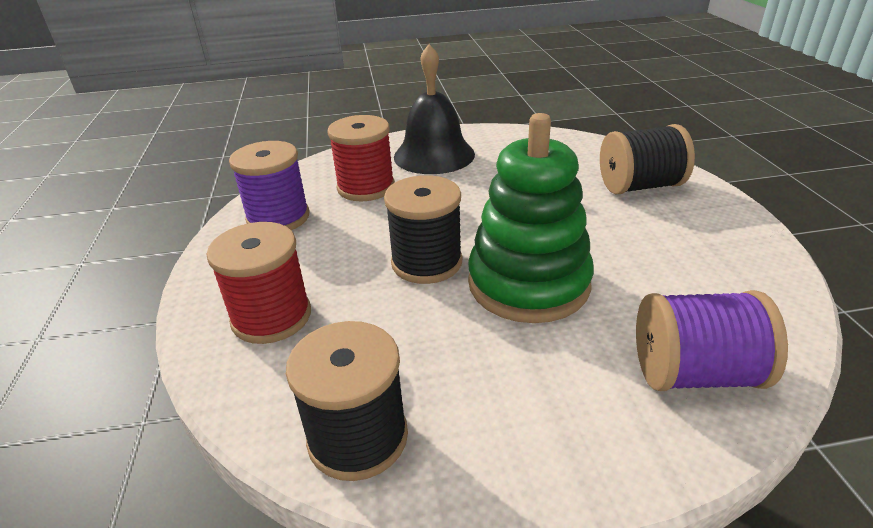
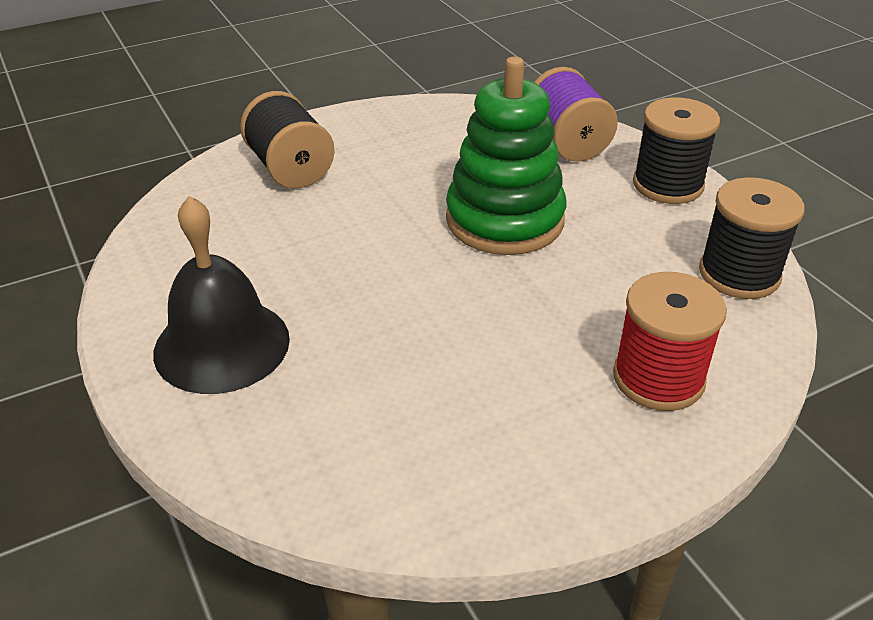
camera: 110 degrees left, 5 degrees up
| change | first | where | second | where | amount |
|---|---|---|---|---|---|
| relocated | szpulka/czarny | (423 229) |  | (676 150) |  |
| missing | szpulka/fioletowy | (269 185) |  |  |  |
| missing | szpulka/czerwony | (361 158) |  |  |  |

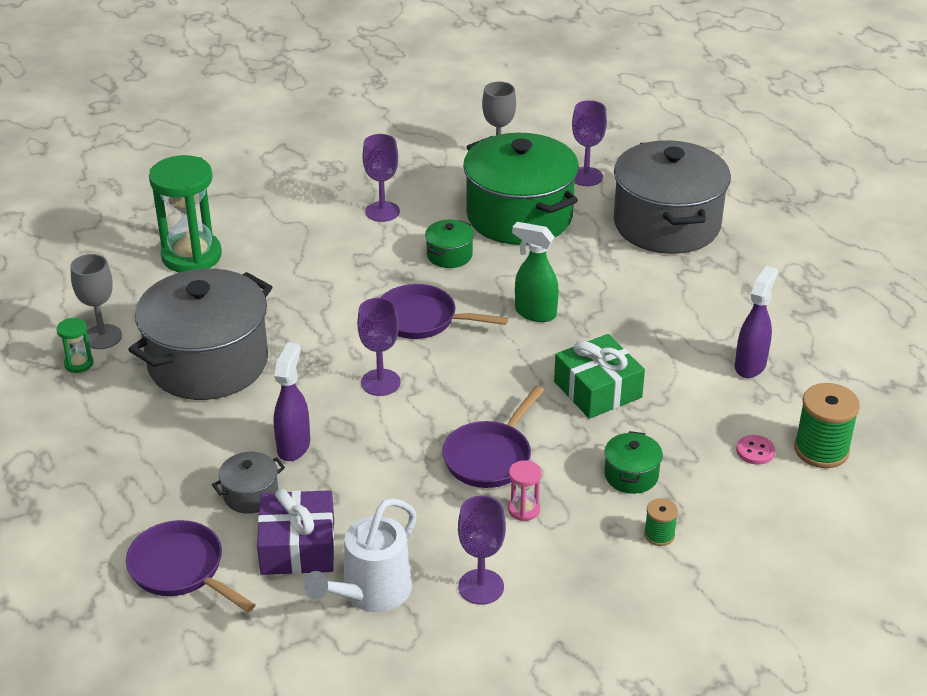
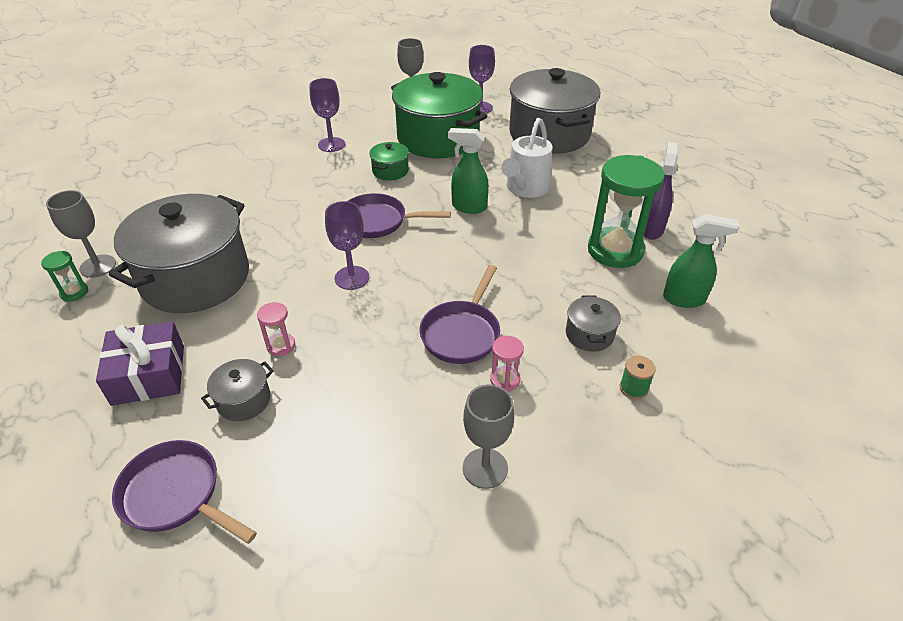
camera: 10 degrees left, 5 degrees up
| change | first | where | second | where | amount |
|---|---|---|---|---|---|
| relocated | prezent/fioletowy | (296 531) |  | (140 363) |  |
| exchanged | spryskiwacz/fioletowy | (292 401) | klepsydra/różowy | (276 329) |  |
| colour | kielich/fioletowy | (482 550) | kielich/szary | (488 436) |  |
| relocated | konewka/biały | (360 555) |  | (526 158) |  |
| colour | garnek/zielony | (633 462) | garnek/szary | (593 323) |  |
| relocated | klepsydra/zielony | (185 213) |  | (626 211) |  |
| exchanged | guzik/różowy | (755 450) | spryskiwacz/zielony | (701 261) |  |
| missing | prezent/zielony | (599 376) |  |  |  |
| missing | szpulka/zielony | (827 425) |  |  |  |

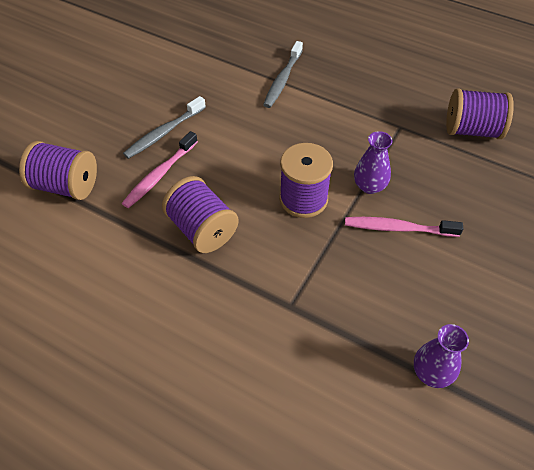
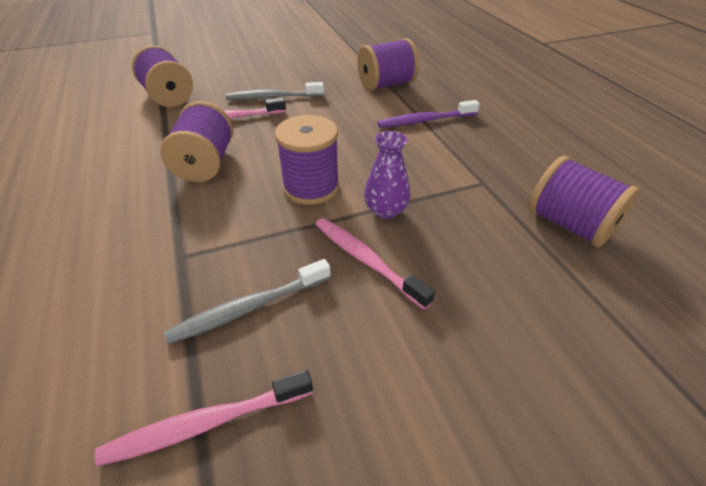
camera: 40 degrees right, 10 degrees down
| change | first | where | second | where | amount |
|---|---|---|---|---|---|
| exchanged | wazon/fioletowy | (441 356) | szczoteczka do zębów/różowy | (204 418) |  |
| relocated | szczoteczka do zębów/szary | (283 74) |  | (247 302) |  |
| appeared |  |  | szpulka/fioletowy | (388 64) |  |
| appeared |  |  | szczoteczka do zębów/fioletowy | (428 114) |  |

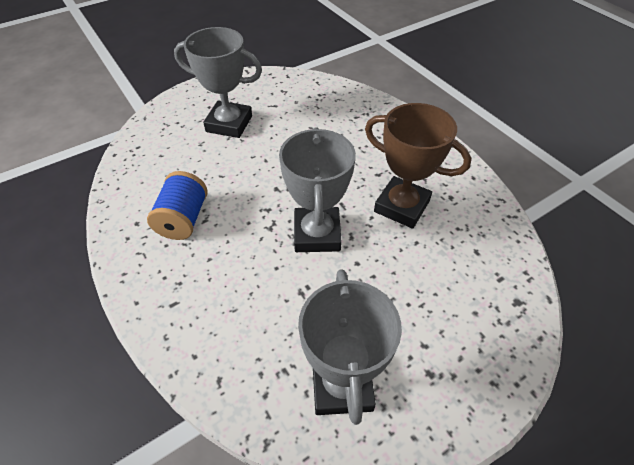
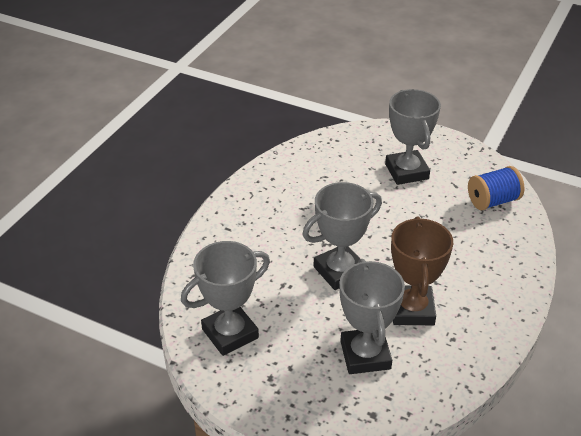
camera: 60 degrees right, 10 degrees down
| change | first | where | second | where | amount |
|---|---|---|---|---|---|
| appeared |  |  | puchar/szary | (372 316) |  |
| relocated | szpulka/niebieski | (177 205) |  | (496 188) |  |

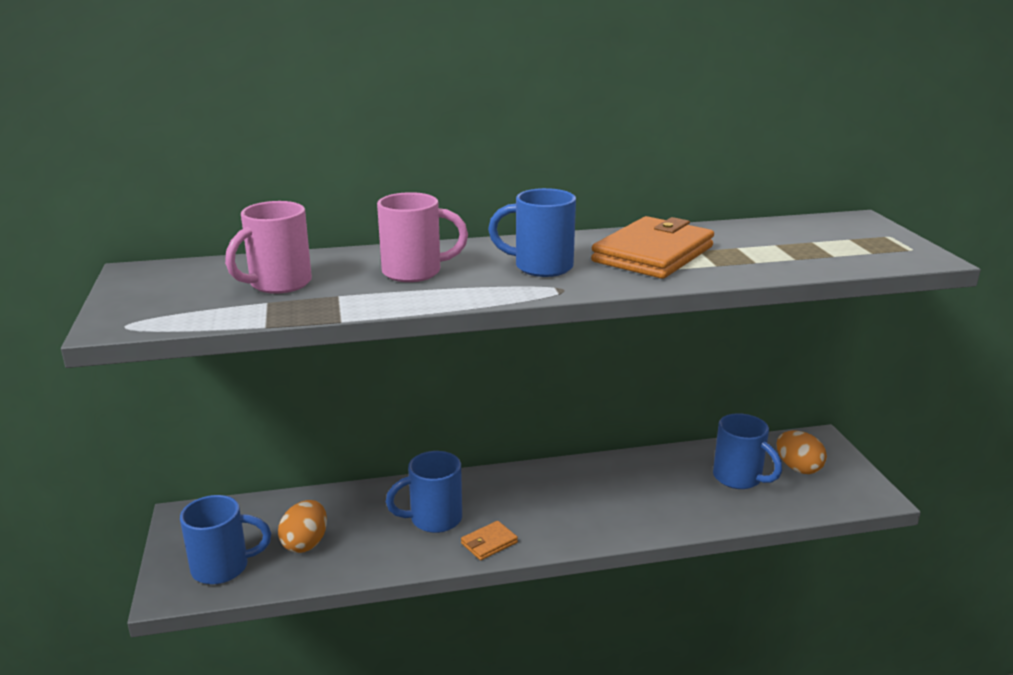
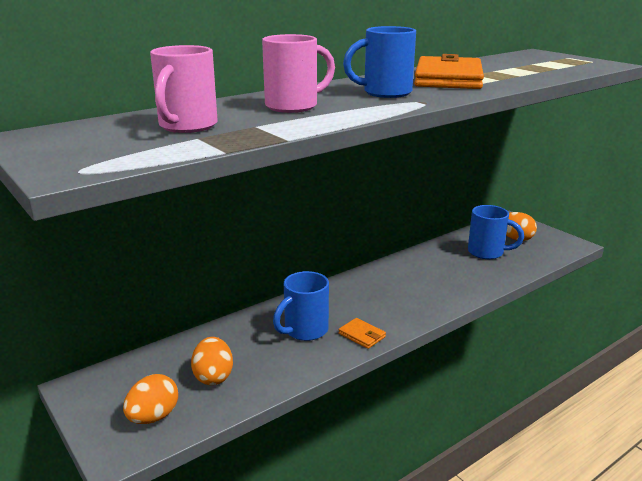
camera: 25 degrees left, 0 degrees up
| change | first | where | second | where | amount |
|---|---|---|---|---|---|
| exchanged | kubek/niebieski | (225 539) | jajko/pomarańczowy | (150 399) |  |
| spun | portfel/pomarańczowy | (489 540) |  | (362 333) | 75 degrees counterclockwise |

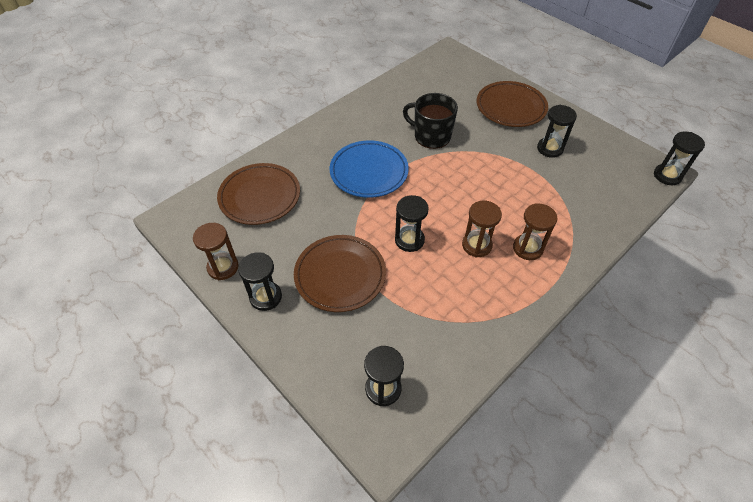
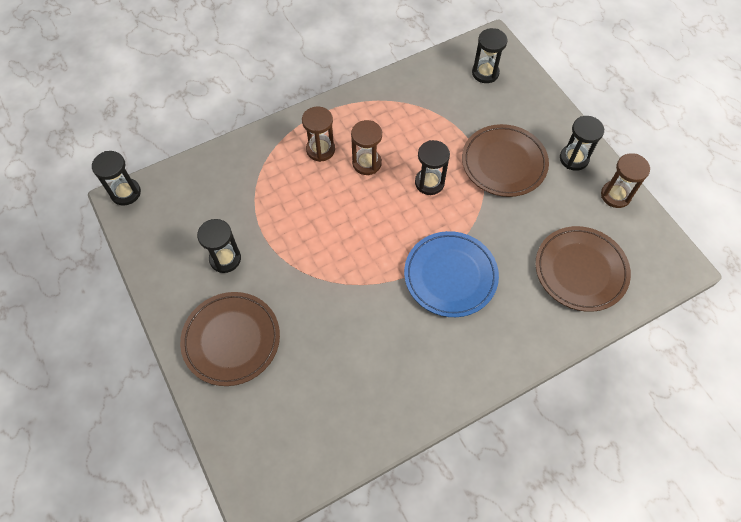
camera: 165 degrees left, 10 degrees up
| change | first | where | second | where | amount |
|---|---|---|---|---|---|
| missing | kubek/czarny | (430 121) |  |  |  |

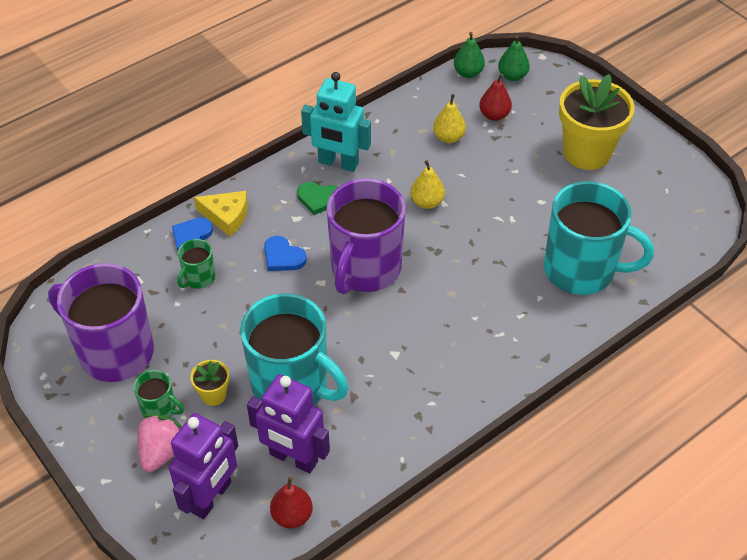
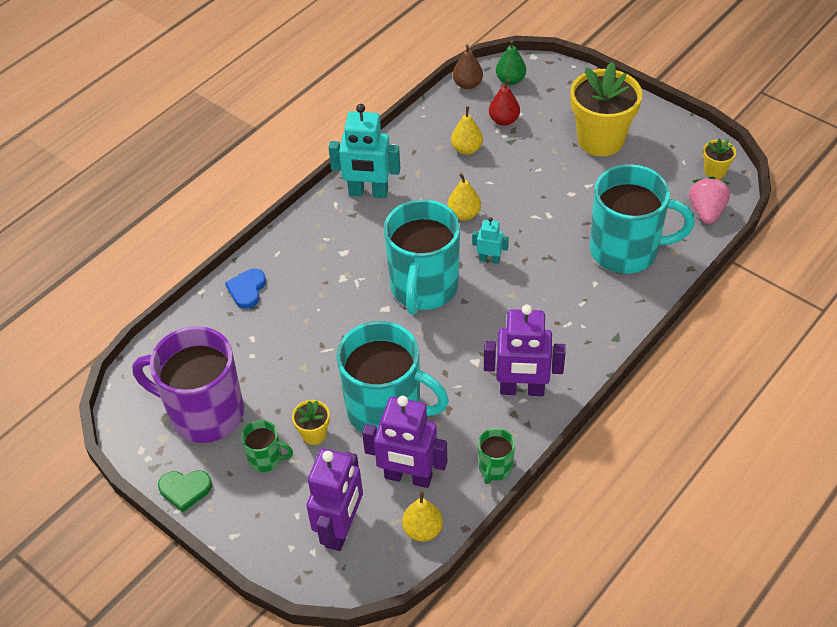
camera: 10 degrees left, 0 degrees up
| change | first | where | second | where | amount |
|---|---|---|---|---|---|
| relocated | serce/zielony | (317 198) |  | (185 491) |  |
| colour | kubek/fioletowy | (366 236) | kubek/turkusowy | (422 257) |  |
| colour | gruszka/czerwony | (291 502) | gruszka/żółty | (422 516) |  |
| colour | gruszka/zielony | (469 55) | gruszka/brązowy | (468 66) |  |
| appeared |  |  | robot/turkusowy | (490 240) |  |
| relocated | kubek/zielony | (196 264) |  | (496 456) |  |
| appeared |  |  | robot/fioletowy | (525 350) |  |
| relocated | truskawka/różowy | (159 443) |  | (709 200) |  |
| appeared |  |  | doniczka/żółty | (719 158) |  |
| missing | ser/żółty | (221 213) |  |  |  |
| missing | serce/niebieski | (285 253) |  |  |  |

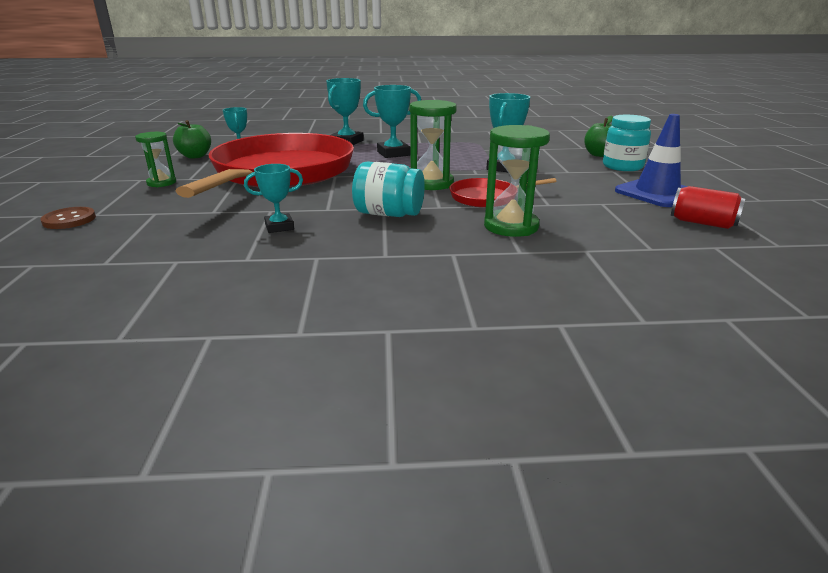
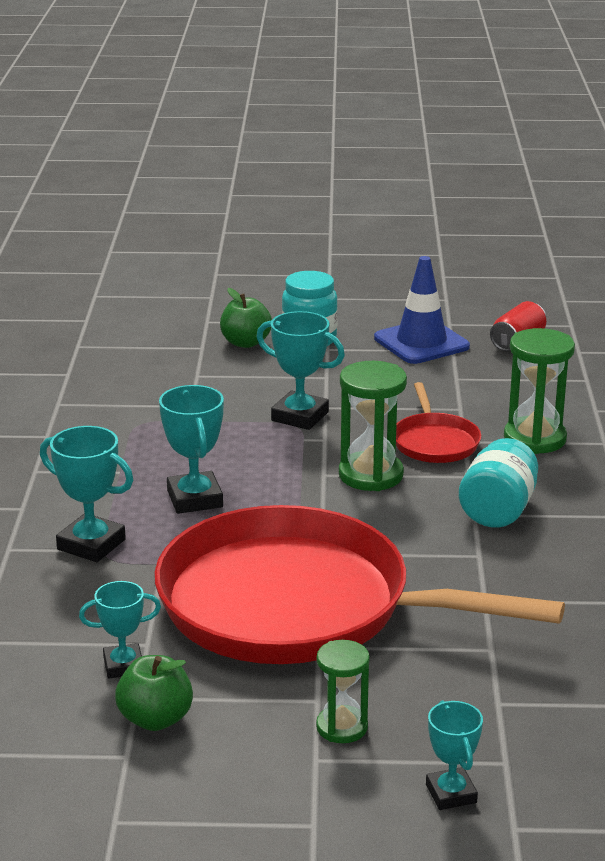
camera: 85 degrees left, 0 degrees up
| change | first | where | second | where | amount |
|---|---|---|---|---|---|
| relocated | puchar/turkusowy | (273 198) |  | (454 755) |  |
| missing | guzik/brązowy | (68 218) |  |  |  |

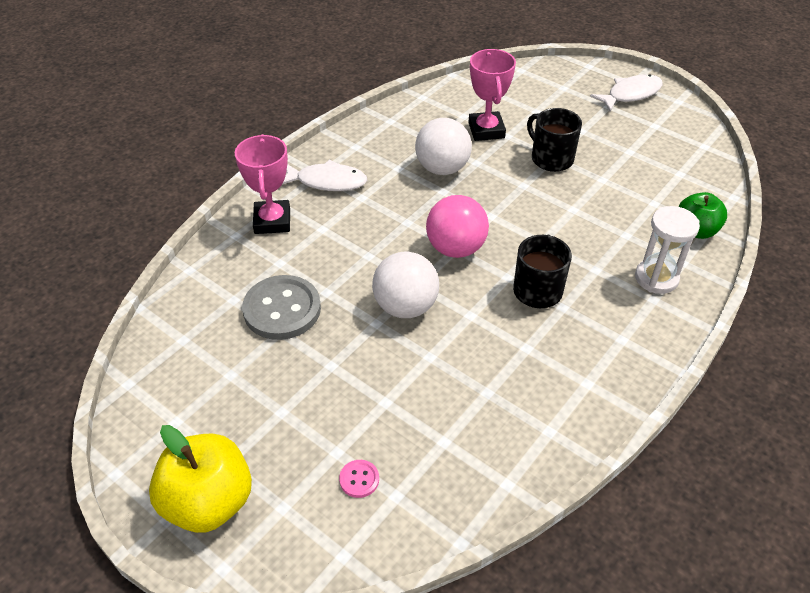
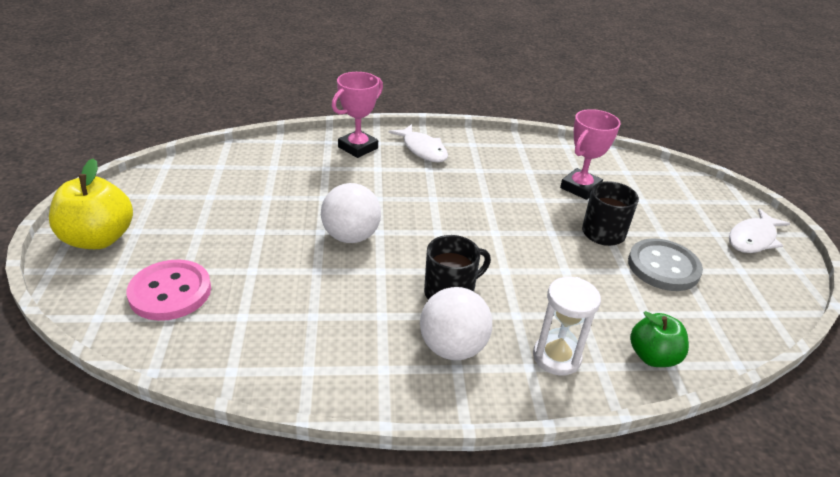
camera: 45 degrees right, 10 degrees down
| change | first | where | second | where | amount |
|---|---|---|---|---|---|
| size | guzik/różowy | (359 479) |  | (169 290) | x2.29 |
| relocated | piłka/biały | (443 146) |  | (456 323) |  |
| relocated | guzik/szary | (281 307) |  | (665 264) |  |
| spun | ryba/biały | (626 92) |  | (759 231) | 120 degrees clockwise |
| missing | piłka/różowy | (457 226) |  |  |  |

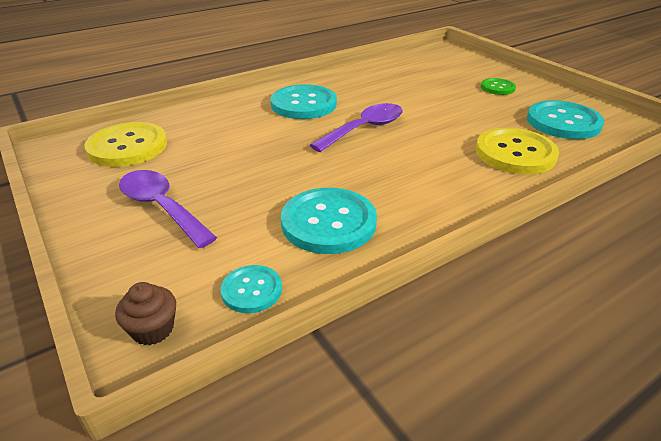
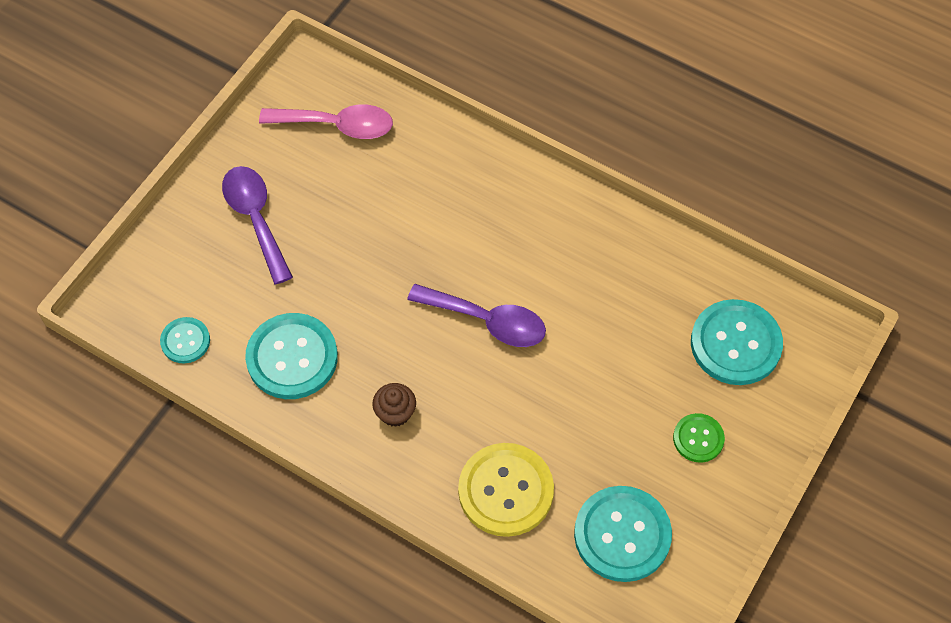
camera: 65 degrees right, 25 degrees up
| change | first | where | second | where | amount |
|---|---|---|---|---|---|
| spun | łyżka/fioletowy | (168 209) |  | (257 225) | 45 degrees counterclockwise |
| exchanged | guzik/żółty | (125 144) | łyżka/różowy | (326 121) |  |
| relocated | muffinka/brązowy | (145 313) |  | (394 405) |  |
| relocated | guzik/turkusowy | (303 101) |  | (737 342) |  |

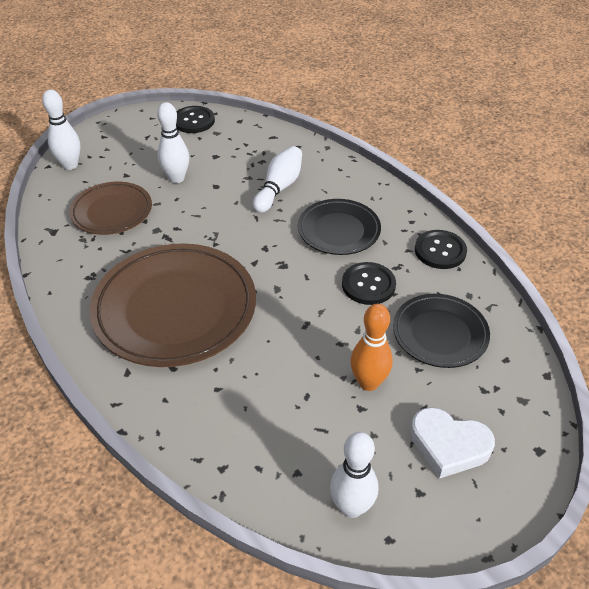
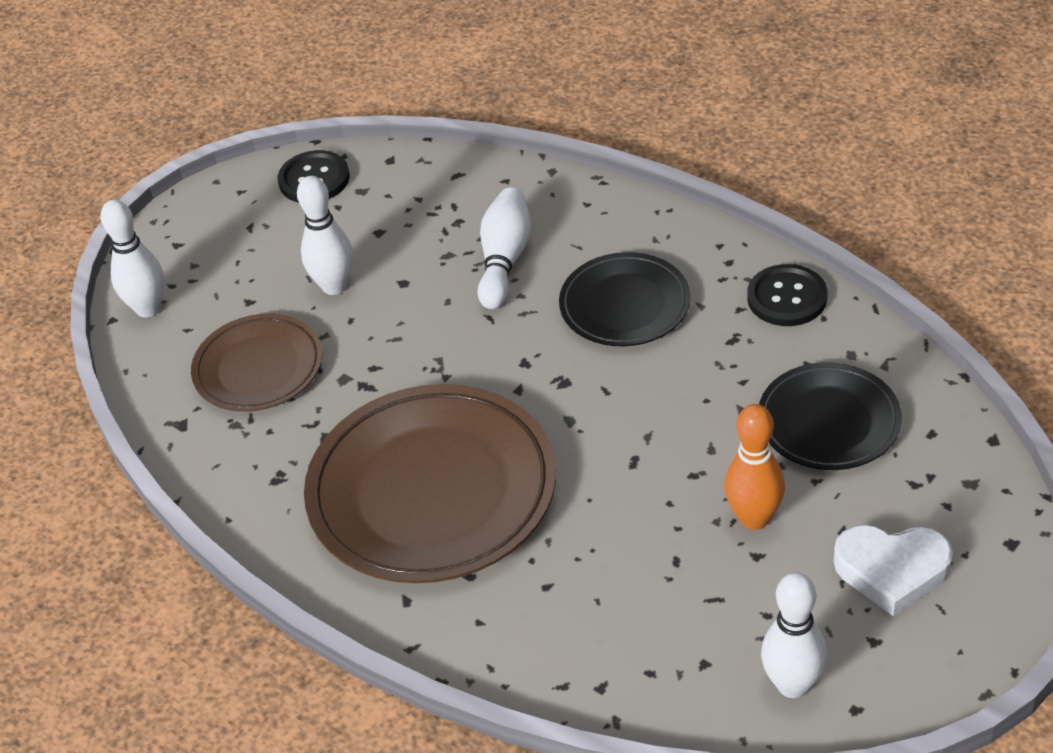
camera: 10 degrees left, 0 degrees up
| change | first | where | second | where | amount |
|---|---|---|---|---|---|
| missing | guzik/czarny | (369 283) |  |  |  |

